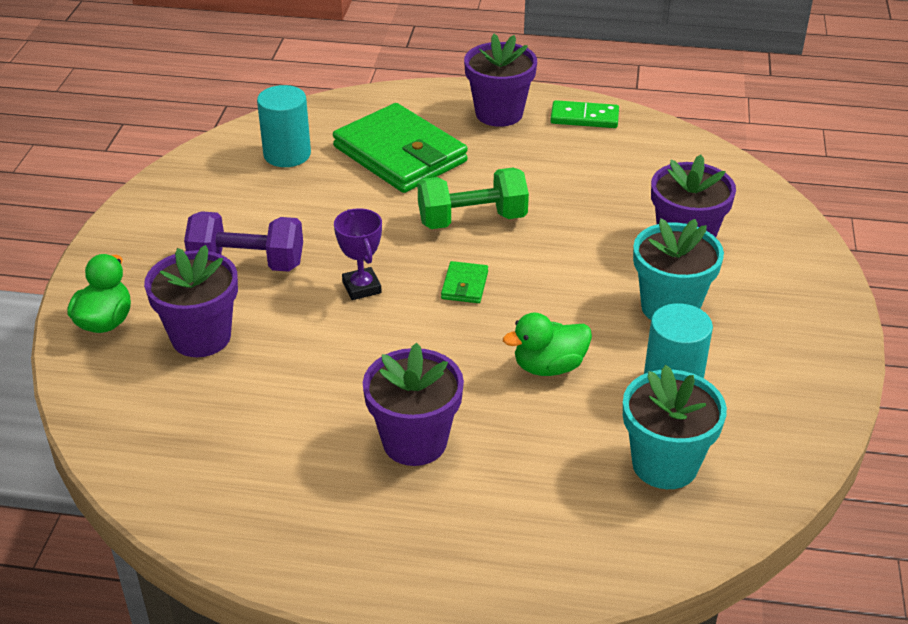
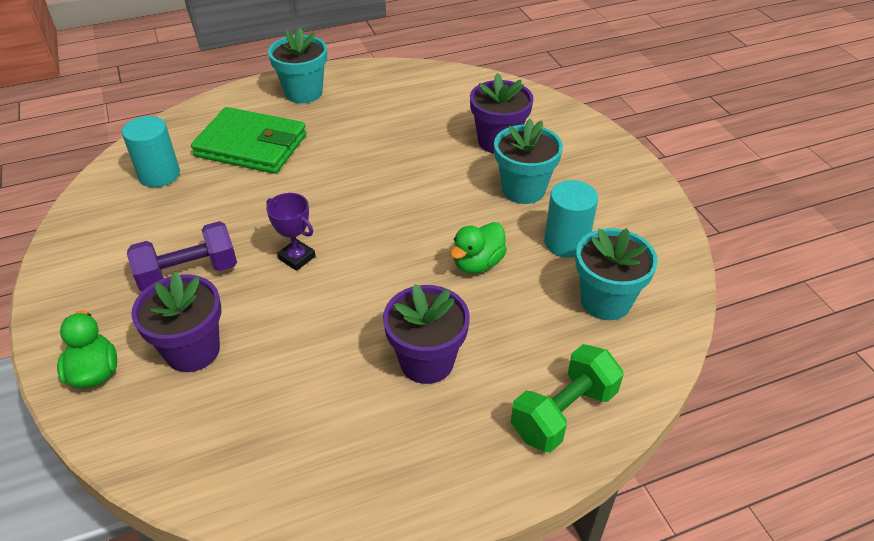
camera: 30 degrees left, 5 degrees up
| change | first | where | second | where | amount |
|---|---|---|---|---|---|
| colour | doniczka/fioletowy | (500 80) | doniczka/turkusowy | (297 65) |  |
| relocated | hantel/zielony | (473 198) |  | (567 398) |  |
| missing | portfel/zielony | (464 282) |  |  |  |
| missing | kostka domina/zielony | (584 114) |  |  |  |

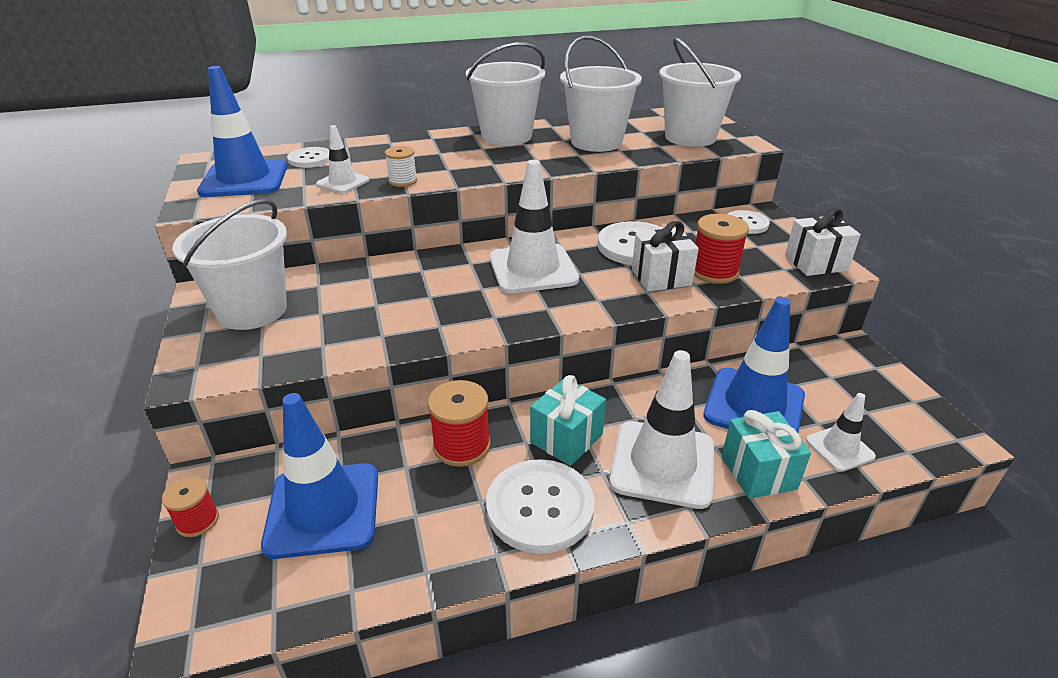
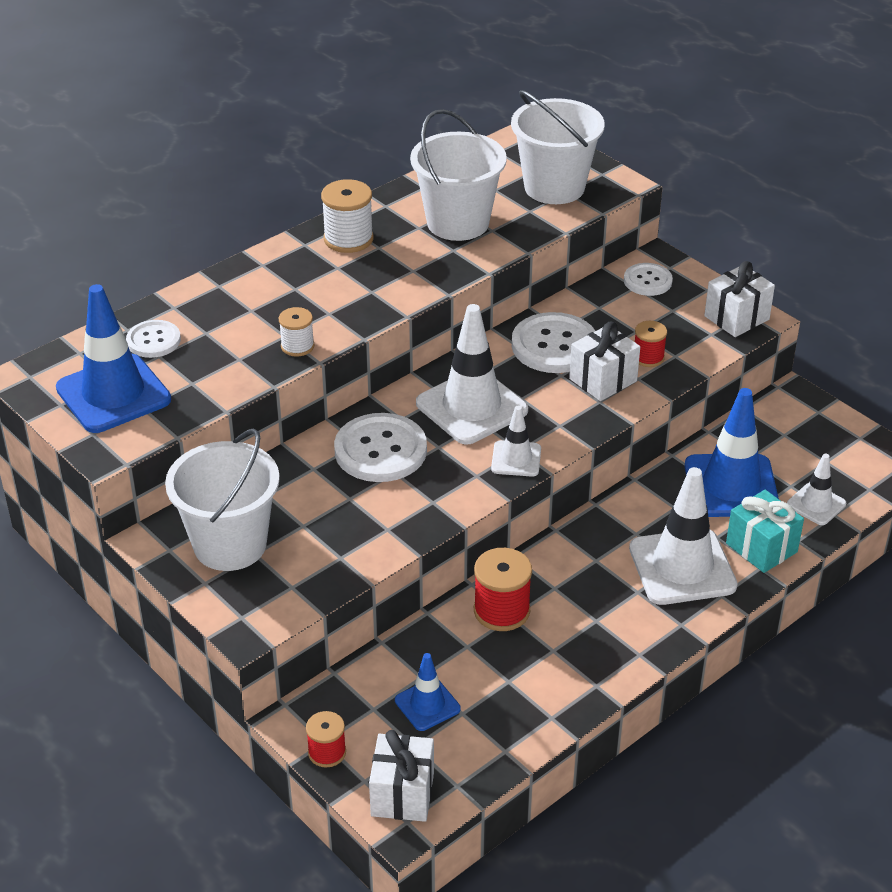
camera: 25 degrees left, 5 degrees up
| change | first | where | second | where | amount |
|---|---|---|---|---|---|
| exchanged | wiadro/biały | (505 94) | szpulka/biały | (347 216) |  |
| relocated | guzik/biały | (540 506) |  | (380 447) |  |
| appeared |  |  | prezent/biały | (401 776) |  |
| size | pachołek/niebieski | (319 476) |  | (428 692) | x0.53 |
| relocated | pachołek/biały | (342 159) |  | (516 441) |  |
| size | szpulka/czerwony | (721 249) |  | (651 344) | x0.62 |
| missing | prezent/turkusowy | (568 420) |  |  |  |

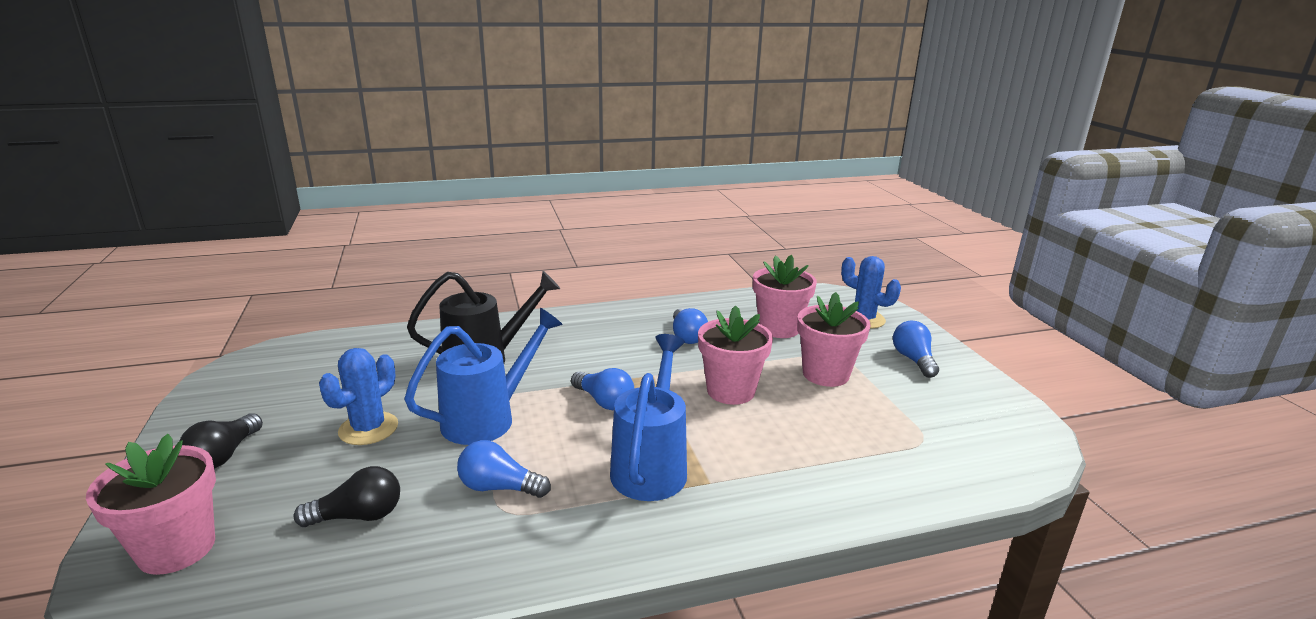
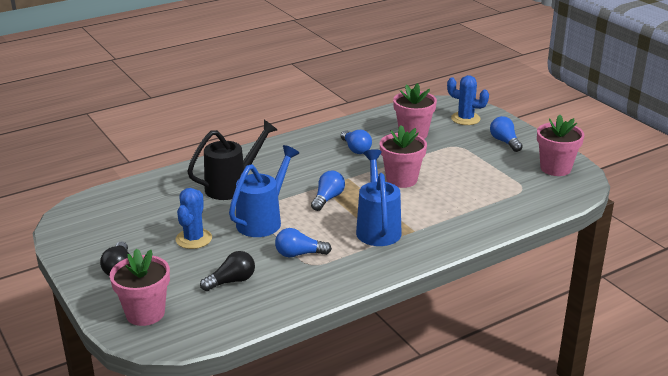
camera: 15 degrees left, 5 degrees up
| change | first | where | second | where | amount |
|---|---|---|---|---|---|
| spun | żarówka/niebieski | (602 389) |  | (328 191) | 90 degrees counterclockwise |
| relocated | doniczka/różowy | (833 339) |  | (560 145) |  |

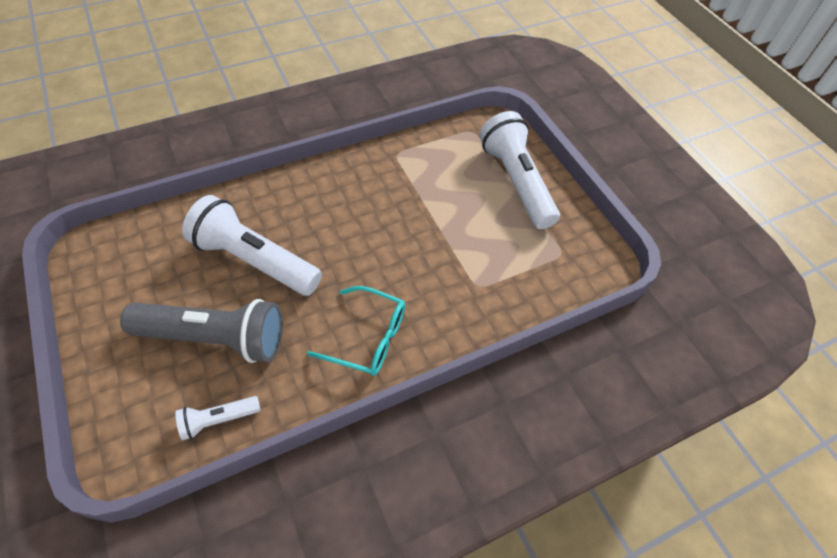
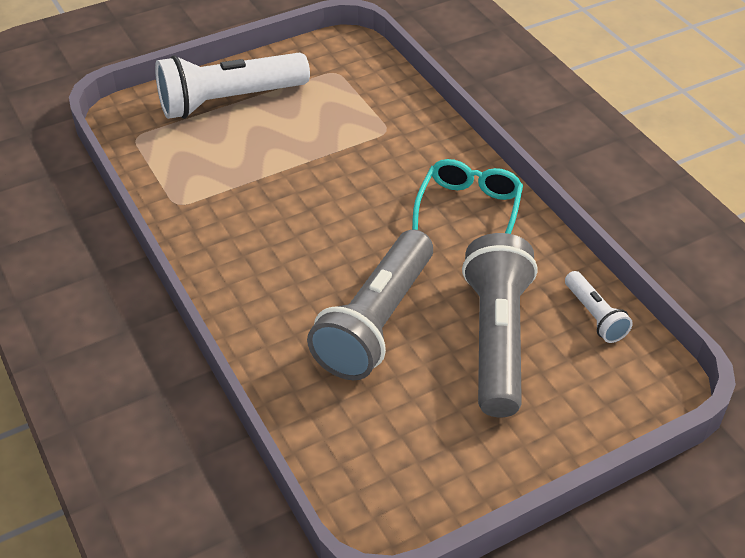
camera: 90 degrees left, 10 degrees down
| change | first | where | second | where | amount |
|---|---|---|---|---|---|
| colour | latarka/biały | (252 245) | latarka/szary | (370 304) |  |

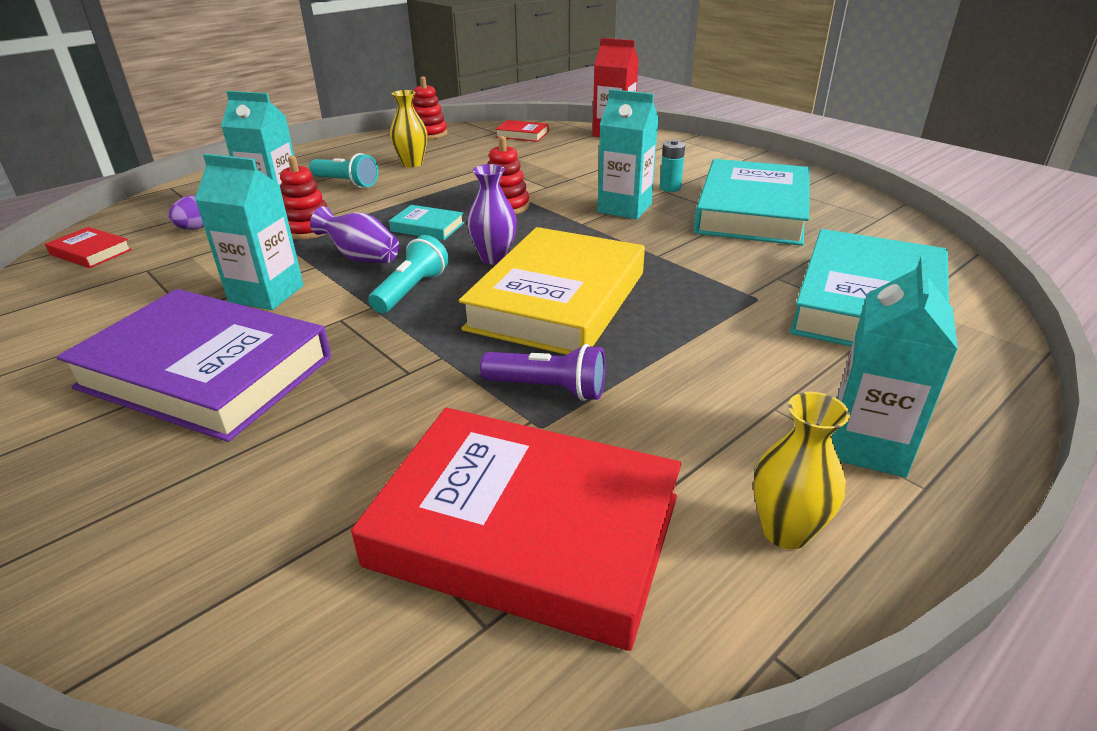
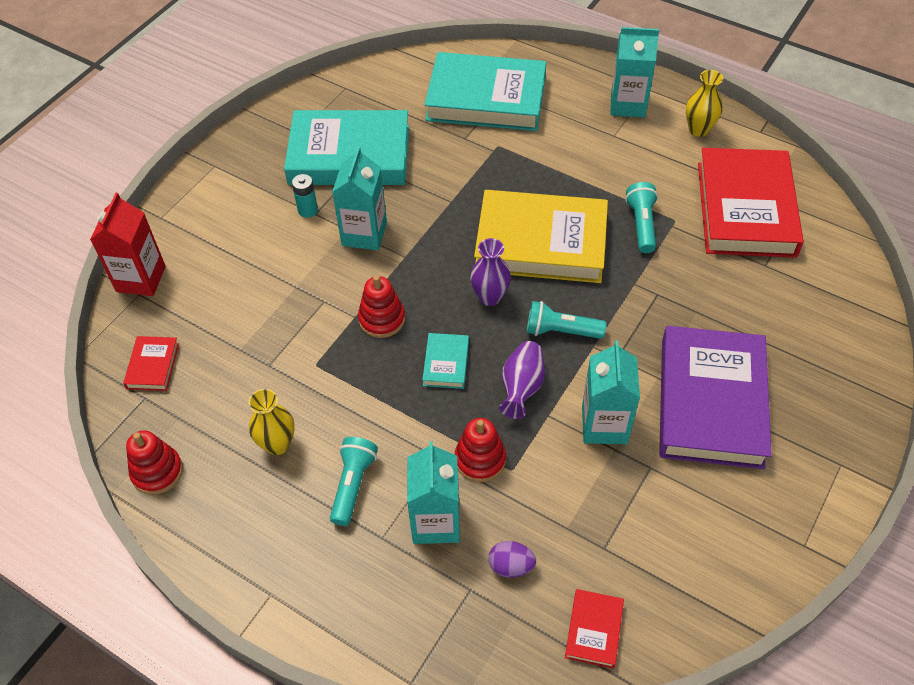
camera: 105 degrees left, 20 degrees up
| change | first | where | second | where | amount |
|---|---|---|---|---|---|
| colour | latarka/fioletowy | (542 372) | latarka/turkusowy | (641 217) |  |

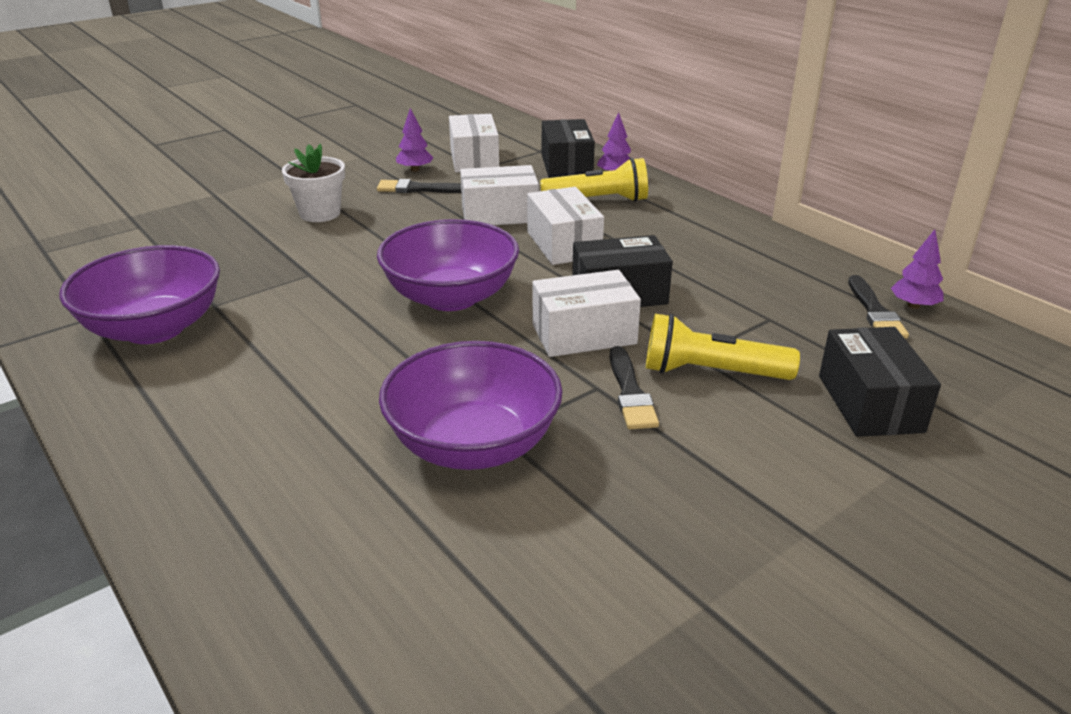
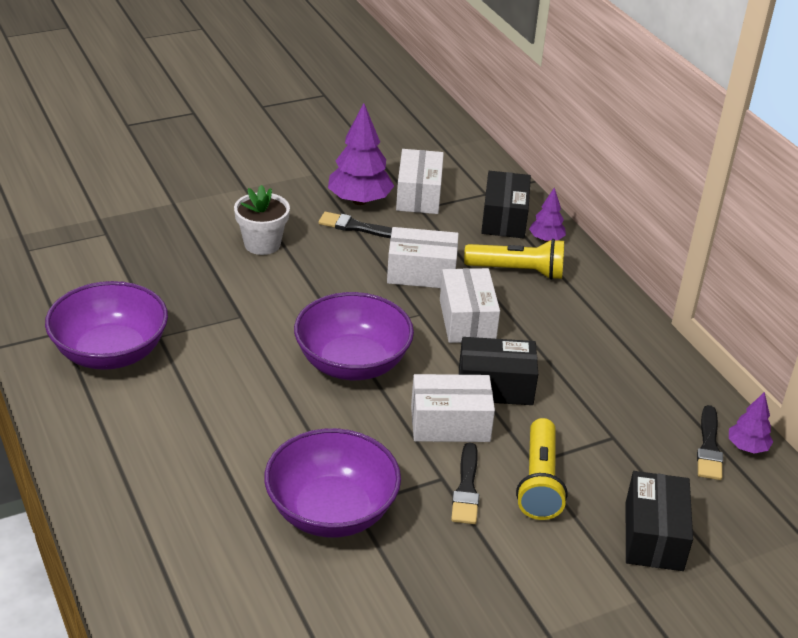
camera: 10 degrees right, 5 degrees up
| change | first | where | second | where | amount |
|---|---|---|---|---|---|
| size | drzewko/fioletowy | (414 140) |  | (361 154) | x1.84 |
| spun | latarka/żółty | (723 347) |  | (542 469) | 105 degrees counterclockwise |

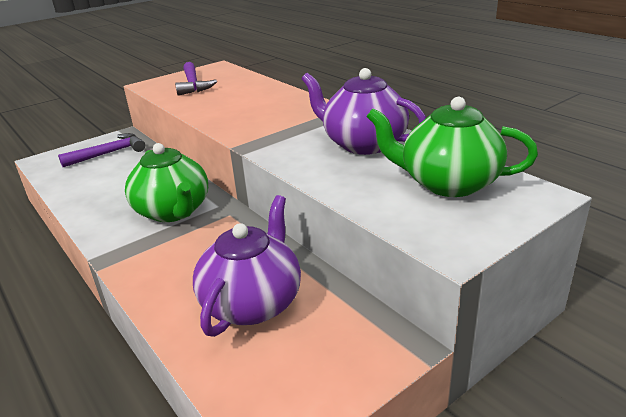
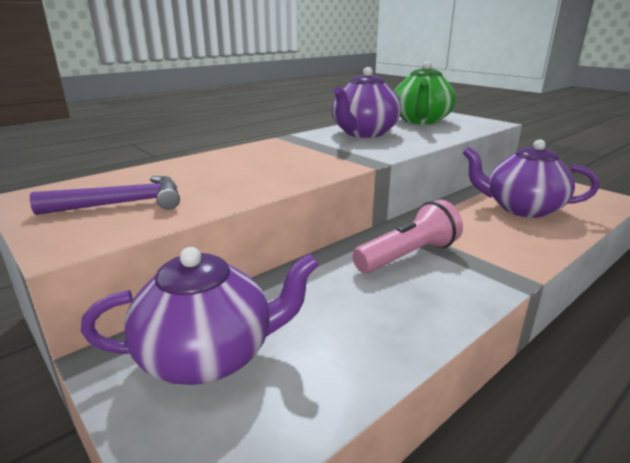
camera: 95 degrees left, 5 degrees down
| change | first | where | second | where | amount |
|---|---|---|---|---|---|
| exchanged | młotek/fioletowy | (101 150) | imbryk/fioletowy | (200 316) |  |
| exchanged | imbryk/zielony | (166 182) | latarka/różowy | (407 236) |  |

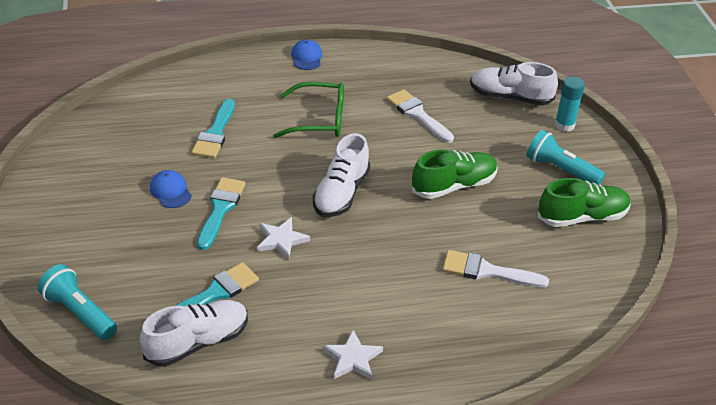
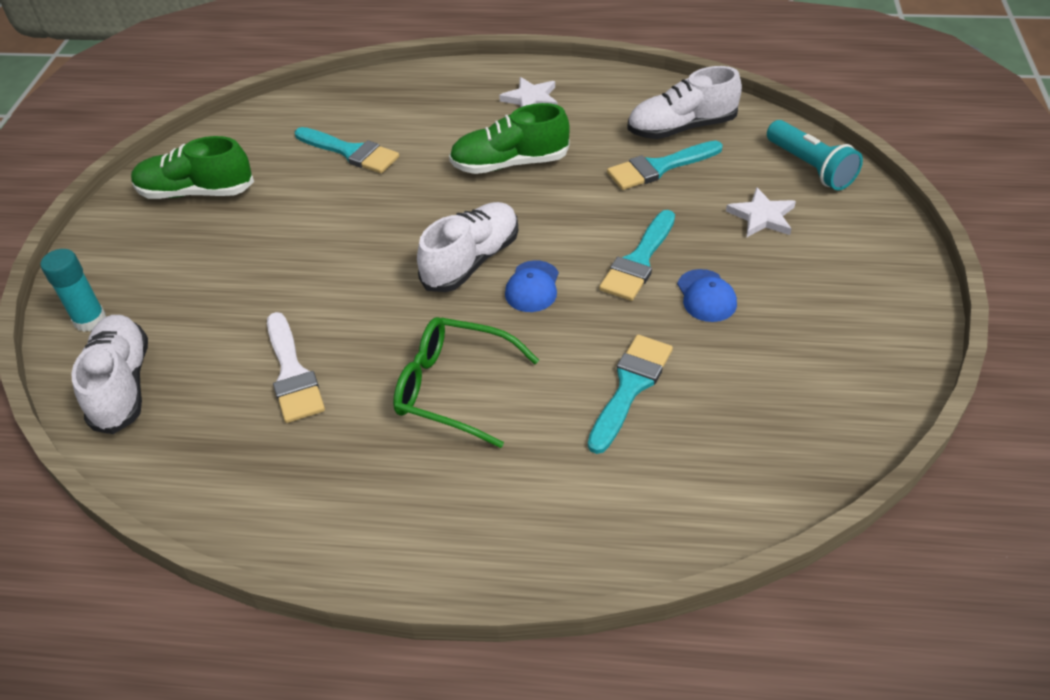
camera: 160 degrees left, 5 degrees up
| change | first | where | second | where | amount |
|---|---|---|---|---|---|
| spun | but/biały | (514 83) |  | (109 374) | 135 degrees counterclockwise |
| colour | pędzel/biały | (495 269) | pędzel/turkusowy | (347 150) |  |
| relocated | but/zielony | (455 174) |  | (509 138) |  |
| relocated | czapka/niebieski | (306 54) |  | (532 286) |  |
| relocated | gwiazda/biały | (283 238) |  | (761 212) |  |
| missing | latarka/turkusowy | (565 158) |  |  |  |

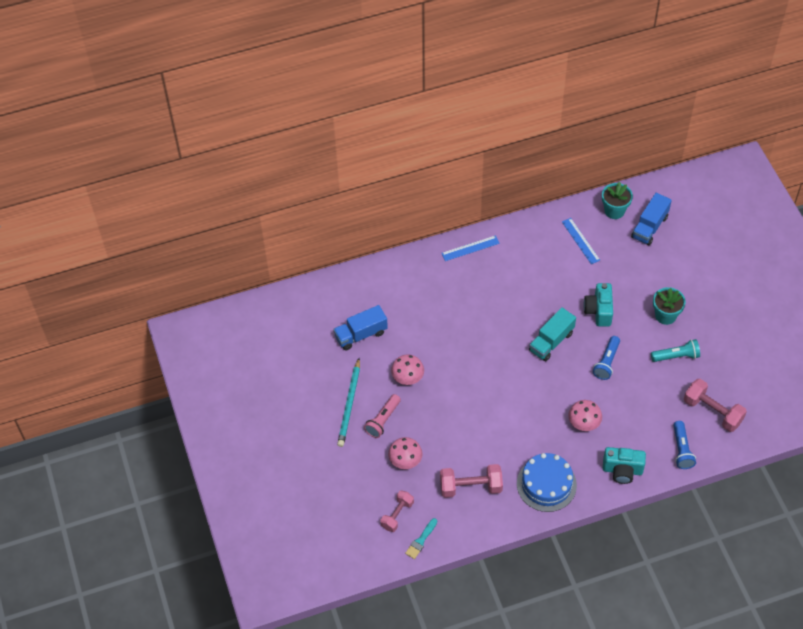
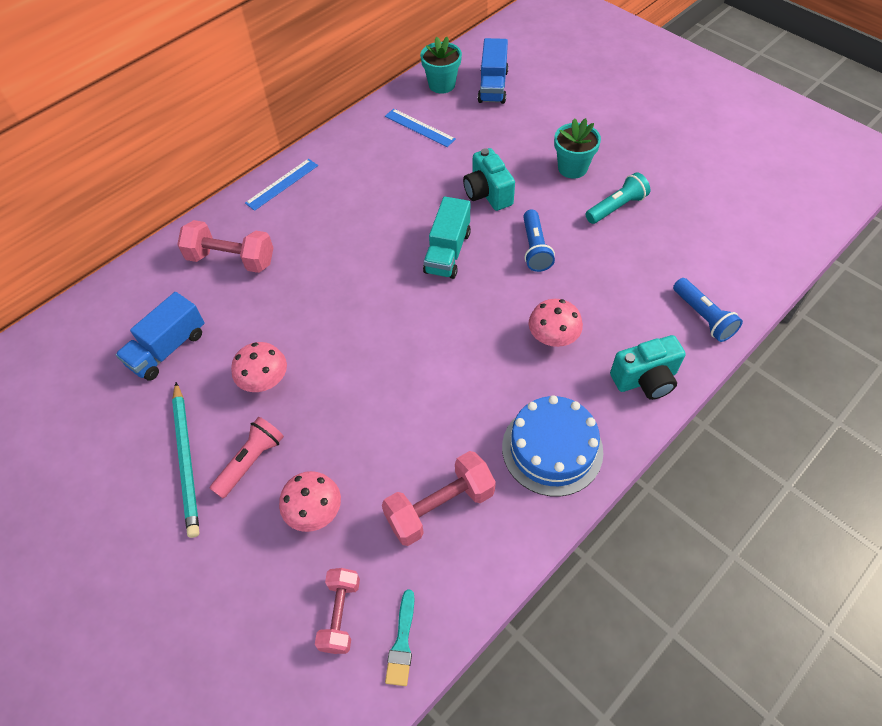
camera: 25 degrees left, 0 degrees up
| change | first | where | second | where | amount |
|---|---|---|---|---|---|
| relocated | hantel/różowy | (715 405) |  | (225 246) |  |
| spun | latarka/różowy | (382 416) |  | (247 457) | 150 degrees counterclockwise |

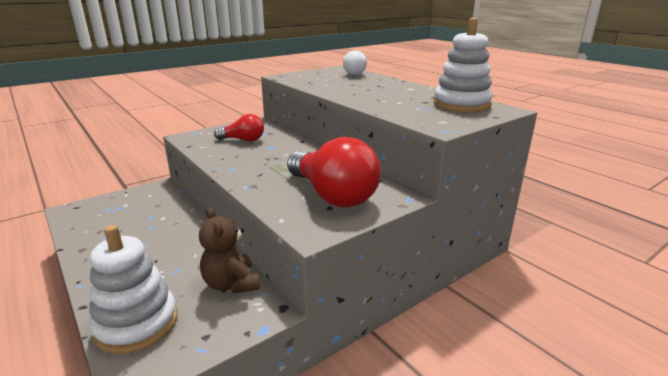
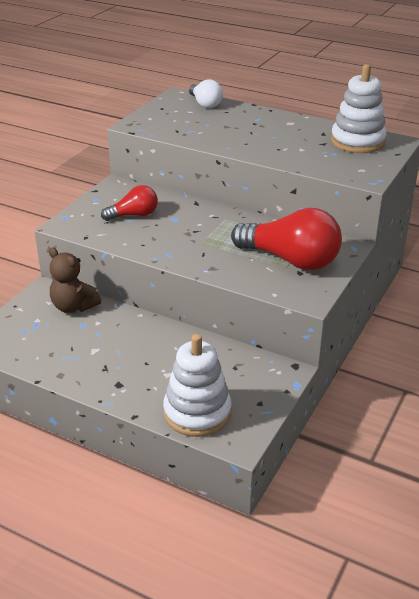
camera: 25 degrees left, 10 degrees up
| change | first | where | second | where | amount |
|---|---|---|---|---|---|
| relocated | miś/brązowy | (229 250) |  | (75 280) |  |

